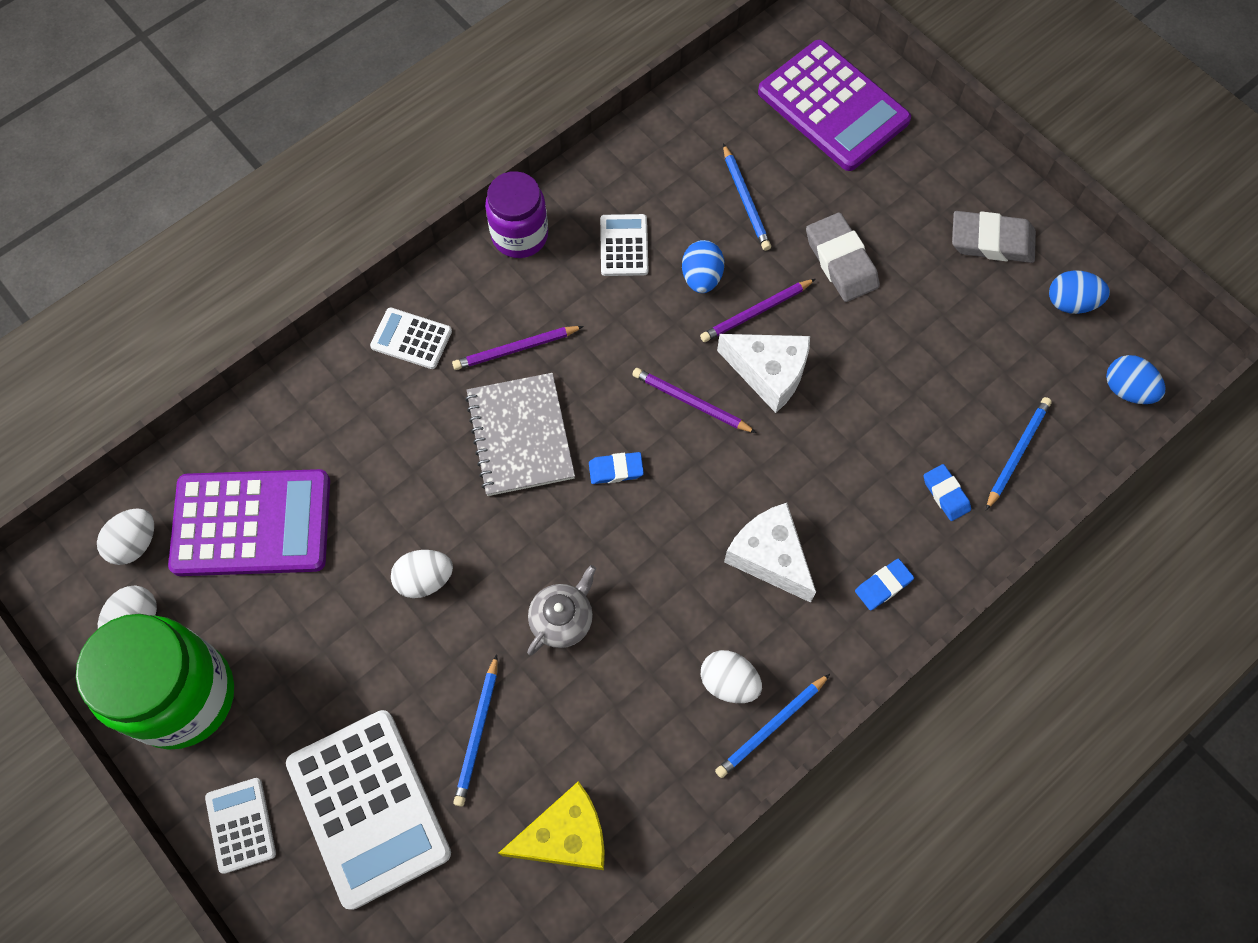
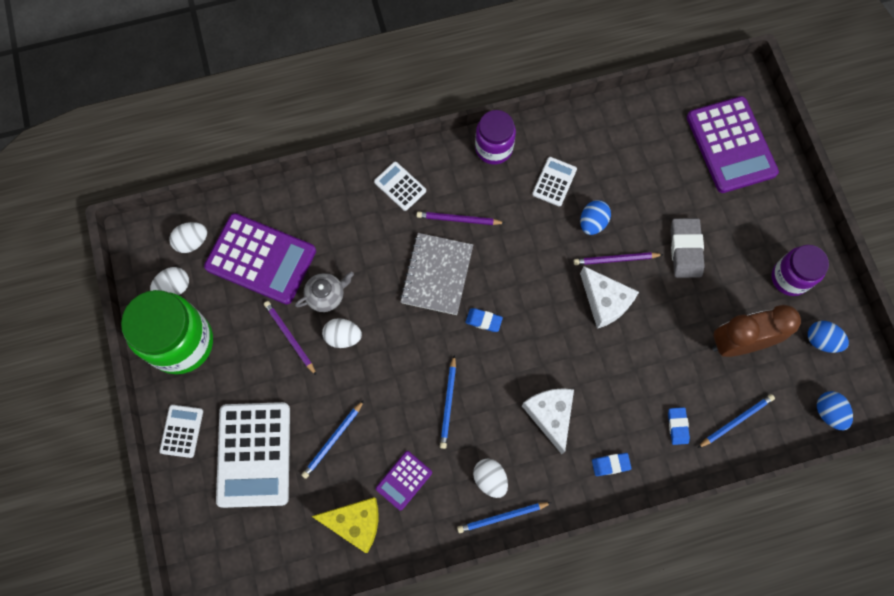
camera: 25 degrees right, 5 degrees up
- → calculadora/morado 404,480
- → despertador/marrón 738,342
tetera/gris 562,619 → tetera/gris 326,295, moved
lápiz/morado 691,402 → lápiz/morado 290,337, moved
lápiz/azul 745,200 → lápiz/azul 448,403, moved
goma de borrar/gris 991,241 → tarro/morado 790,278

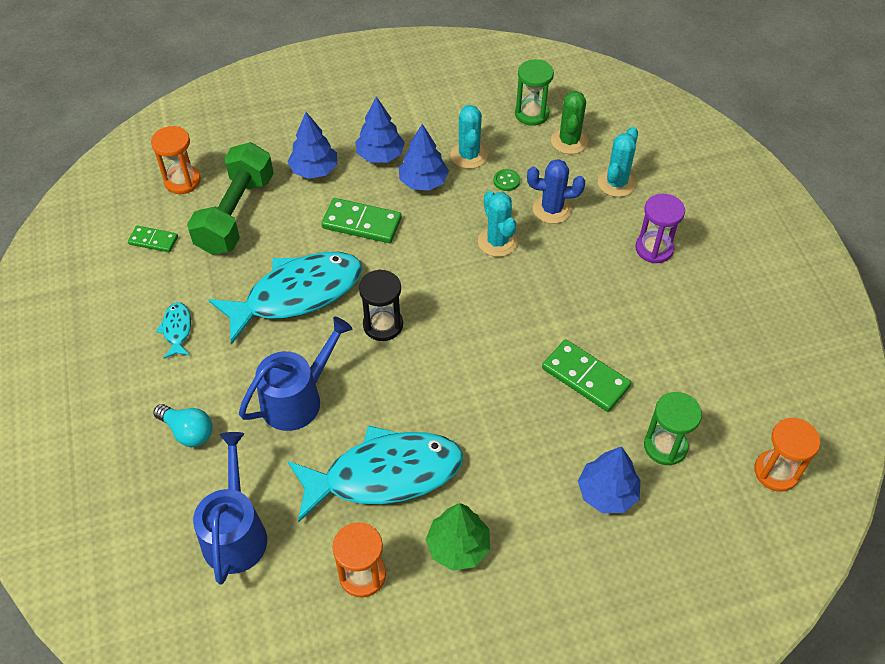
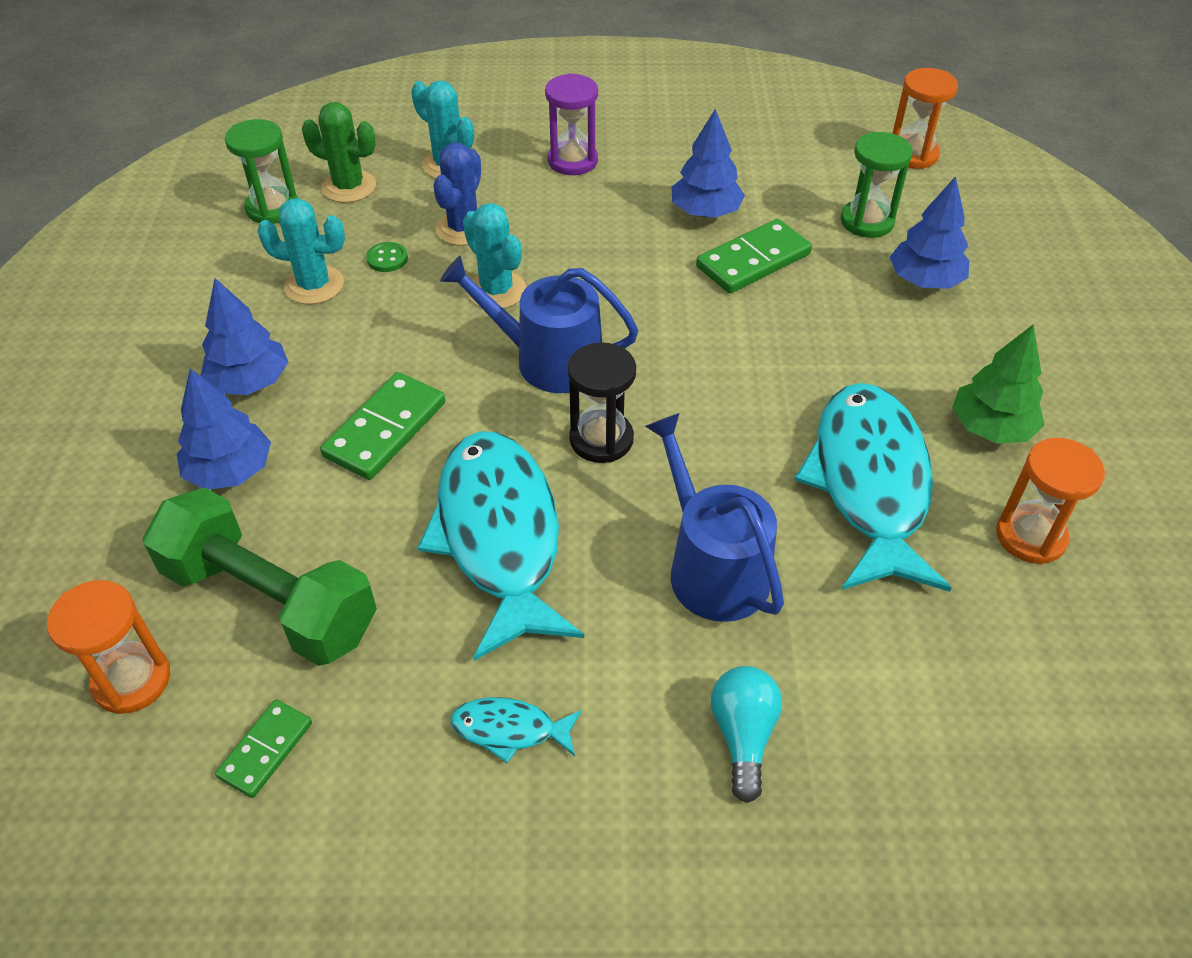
camera: 75 degrees left, 5 degrees down
regadera/azul 235,533 → regadera/azul 549,360, moved
árbol/azul 423,182 → árbol/azul 705,212, moved
bombilla/turquesa 188,431 → bombilla/turquesa 743,736, 45 degrees counterclockwise
cactus/turquesa 497,242 → cactus/turquesa 496,290, 60 degrees clockwise

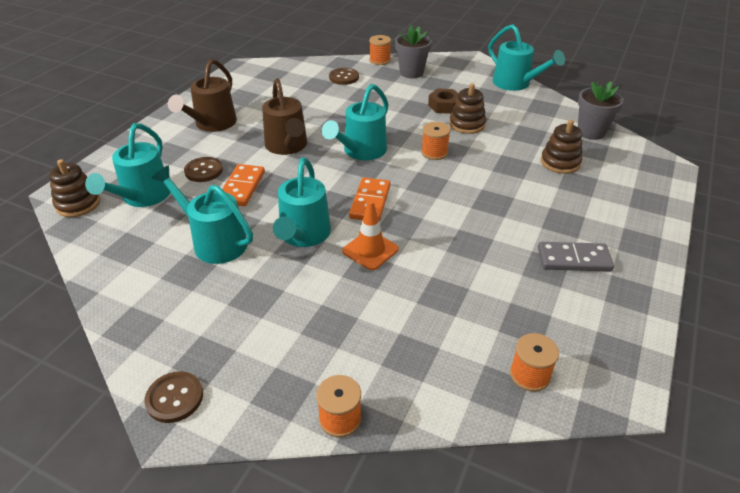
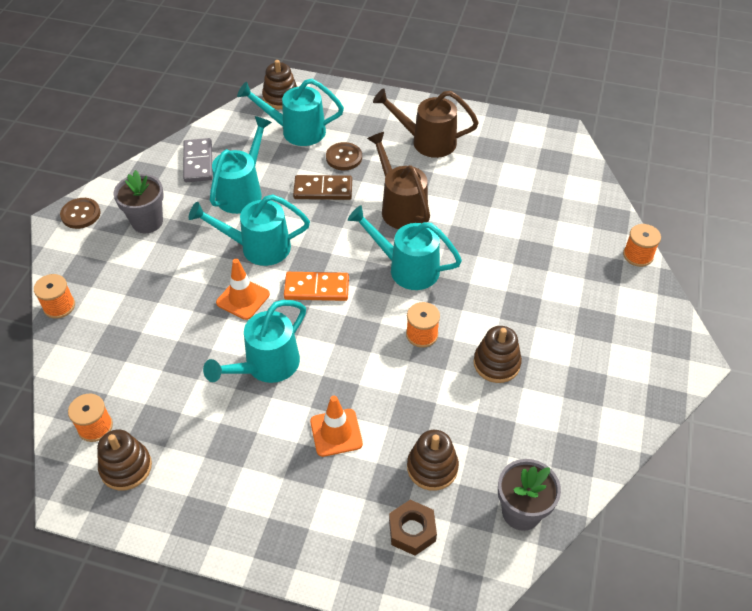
camera: 80 degrees right, 10 degrees up
botón/marrón 344,77 → -
- → juguete apilable/marrón 126,467
- → cono de tráfico/naranja 336,432
maceta/gris 411,73 → maceta/gris 147,222, moved
tuerca/marrón 444,106 → tuerca/marrón 412,531, moved
regadera/turquesa 516,84 → regadera/turquesa 266,366, moved
ficha de dominó/gris 574,259 → ficha de dominó/gris 198,162, moved
ficha de dominó/naranja 242,187 → ficha de dominó/marrón 323,190
regadera/marrón 287,147 → regadera/marrón 400,207, 90 degrees clockwise

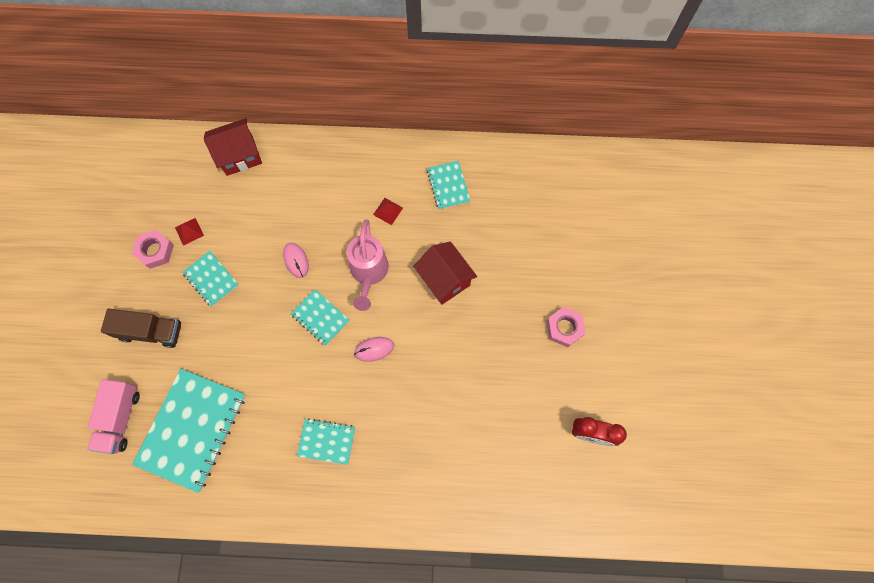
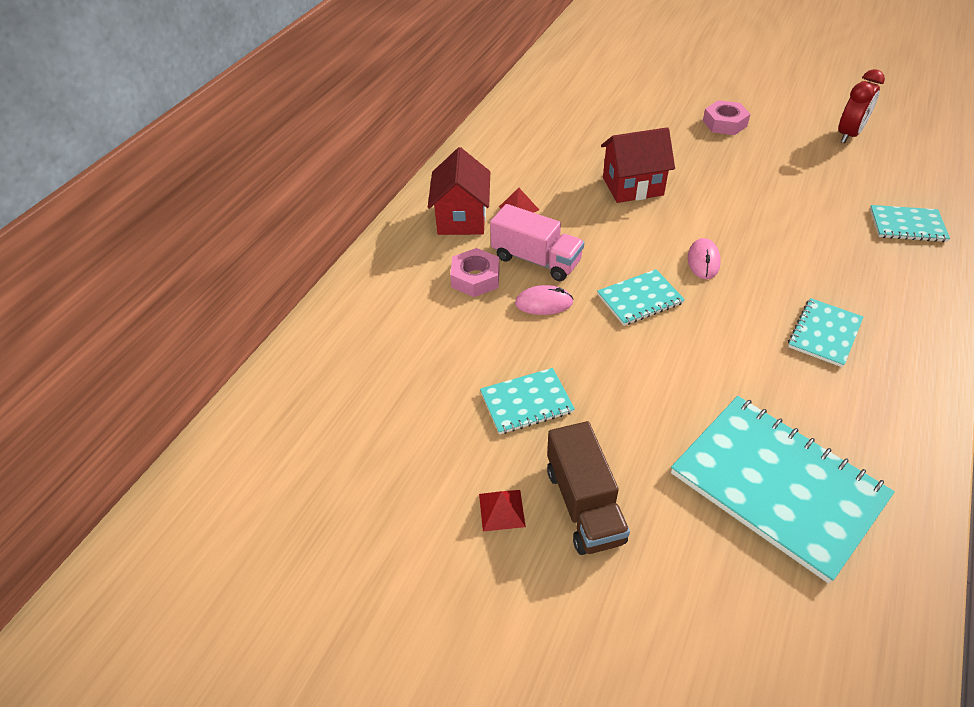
camera: 65 degrees left, 25 degrees down
regadera/rosa 369,273 → -
camión/rosa 120,418 → camión/rosa 536,260, moved
tuerca/rosa 155,251 → tuerca/rosa 475,278, moved
pirámide/rojo 189,231 → pirámide/rojo 502,510, moved
casa/rojo 239,156 → casa/rojo 461,218, moved
cuaderno/turquesa 448,186 → cuaderno/turquesa 907,225, moved
camión/marrón 151,331 → camión/marrón 584,505, 135 degrees clockwise

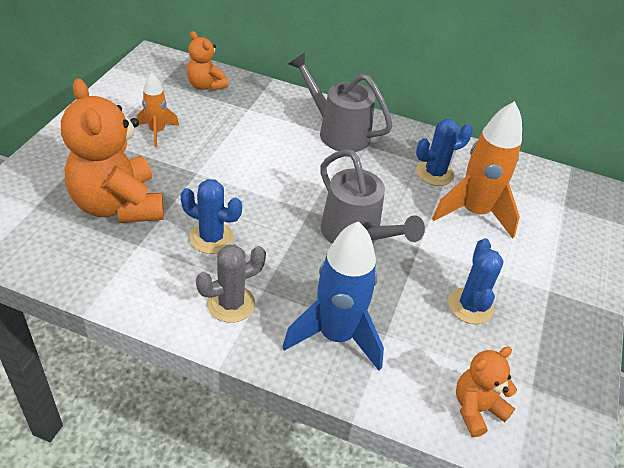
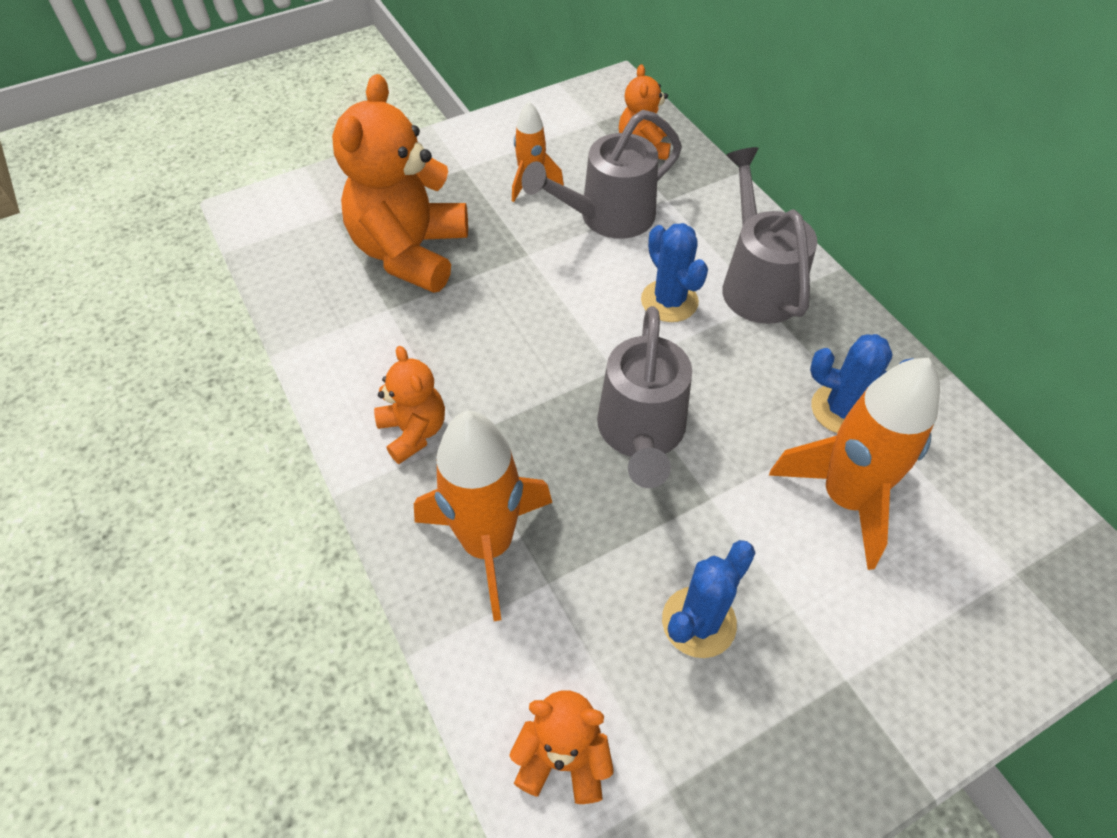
camera: 45 degrees right, 10 degrees up
- → regadera/gris 607,217
cactus/azul 211,238 → cactus/azul 669,301, moved
cactus/gris 231,304 → osito/naranja 413,431
cohete/azul 336,336 → cohete/naranja 488,544

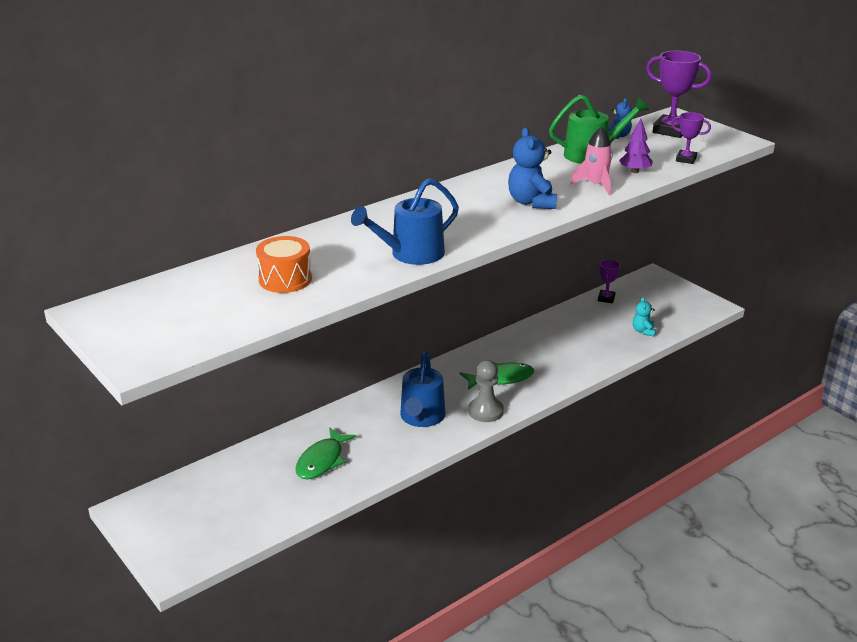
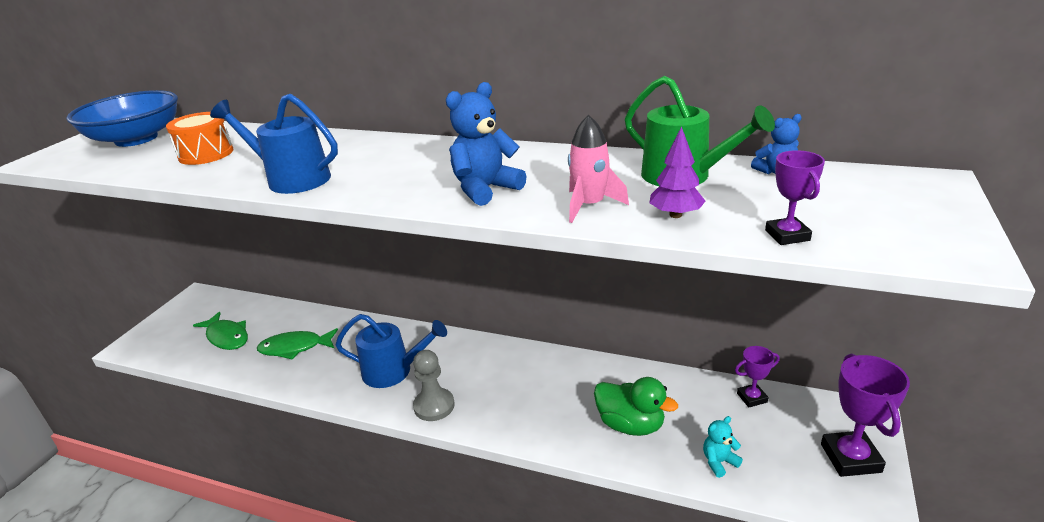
camera: 60 degrees right, 0 degrees up
- → cuenco/azul 136,139
- → pato/verde 630,425
pez/verde 501,378 → pez/verde 227,337, moved
trofeo/morado 671,130 → trofeo/morado 850,458, moved
regadera/azul 421,418 → regadera/azul 394,371, 150 degrees counterclockwise

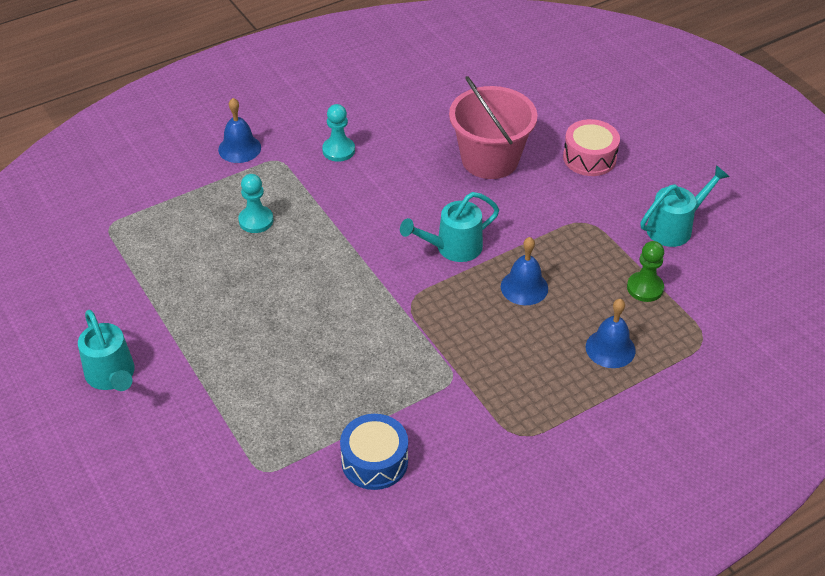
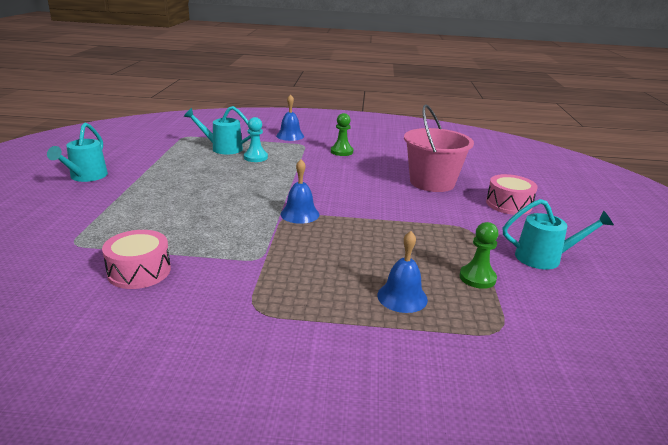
camera: 35 degrees right, 20 degrees down
regadera/turquesa 452,248 → regadera/turquesa 222,148, moved
campana/azul 524,287 → campana/azul 300,214, moved
peón/turquesa 338,150 → peón/verde 341,152
tambor/azul 374,461 → tambor/rosa 139,271

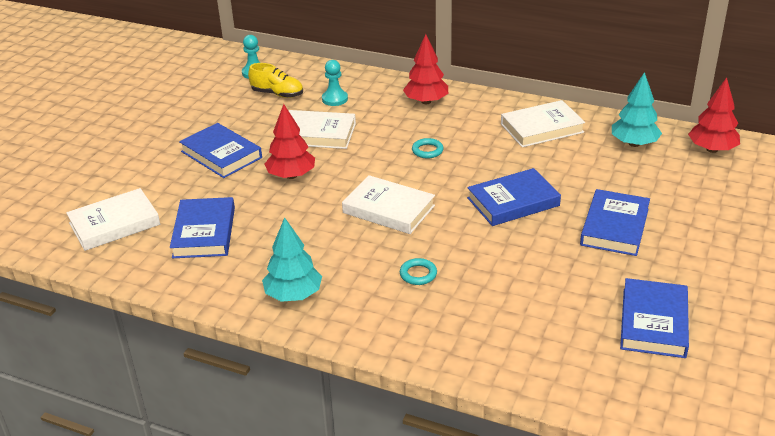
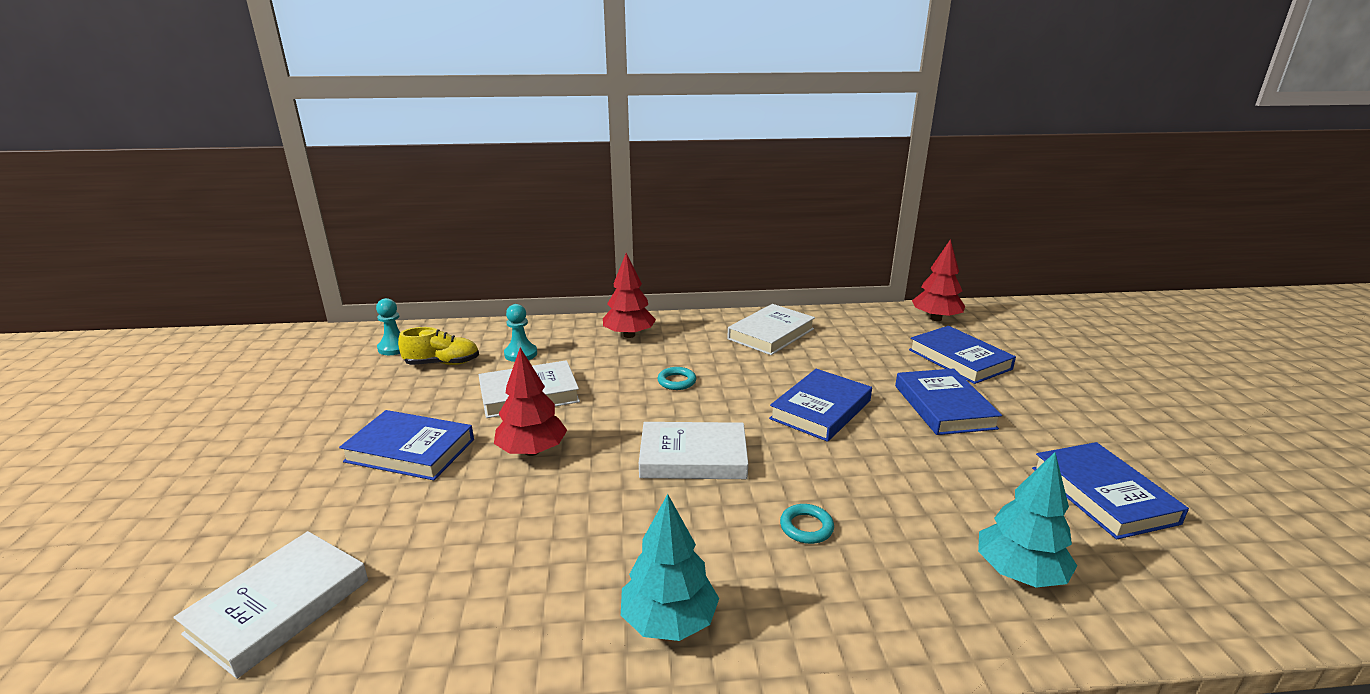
camera: 30 degrees left, 10 degrees down
libro/azul 204,232 → libro/azul 959,359, moved
árbol/turquesa 634,144 → árbol/turquesa 1019,573, moved

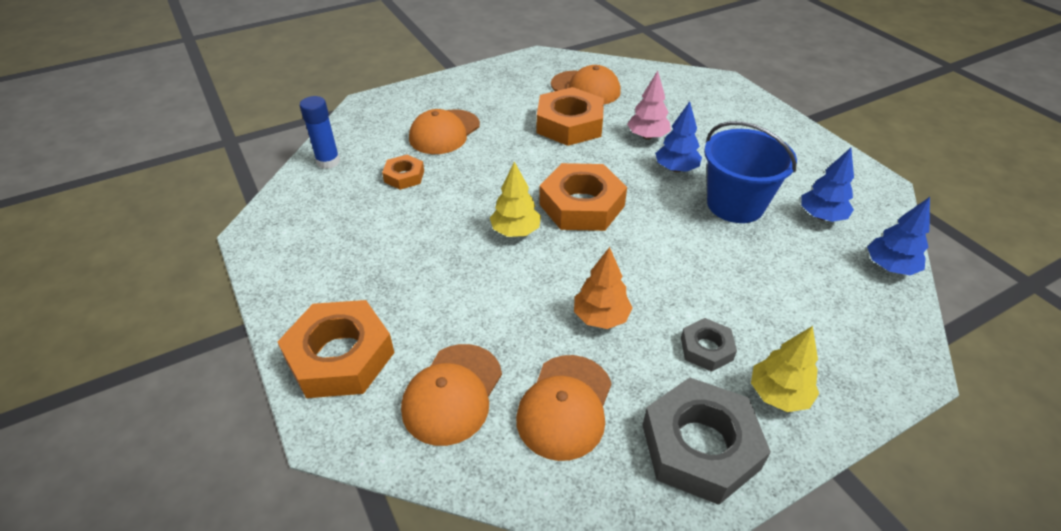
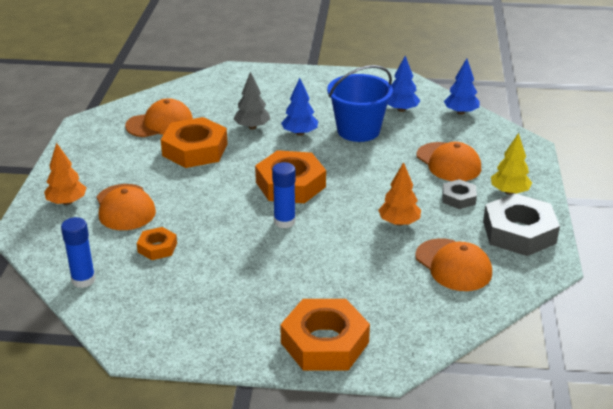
camera: 55 degrees left, 10 degrees down
- → árbol/naranja 67,202
gorra/naranja 452,394 → gorra/naranja 448,162, moved
árbol/amarillo 515,231 → barra de pegamento/azul 284,221
árbol/rosa 647,136 → árbol/gris 252,127

